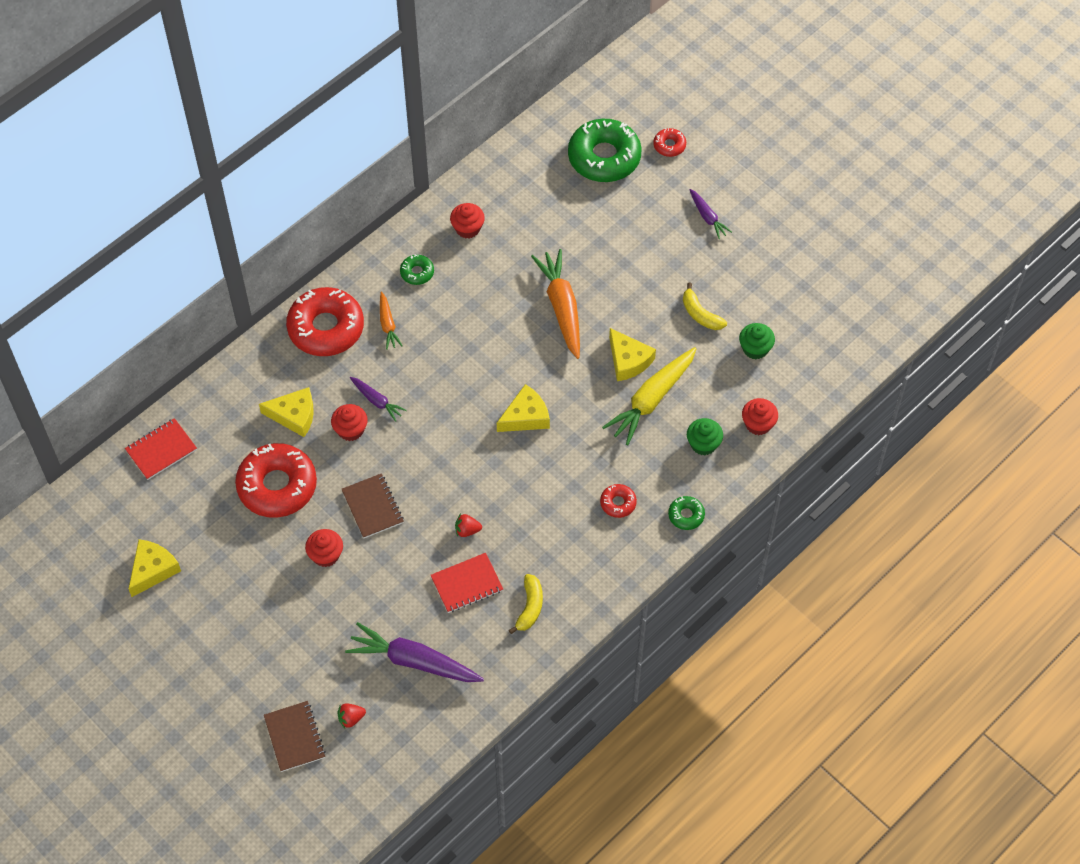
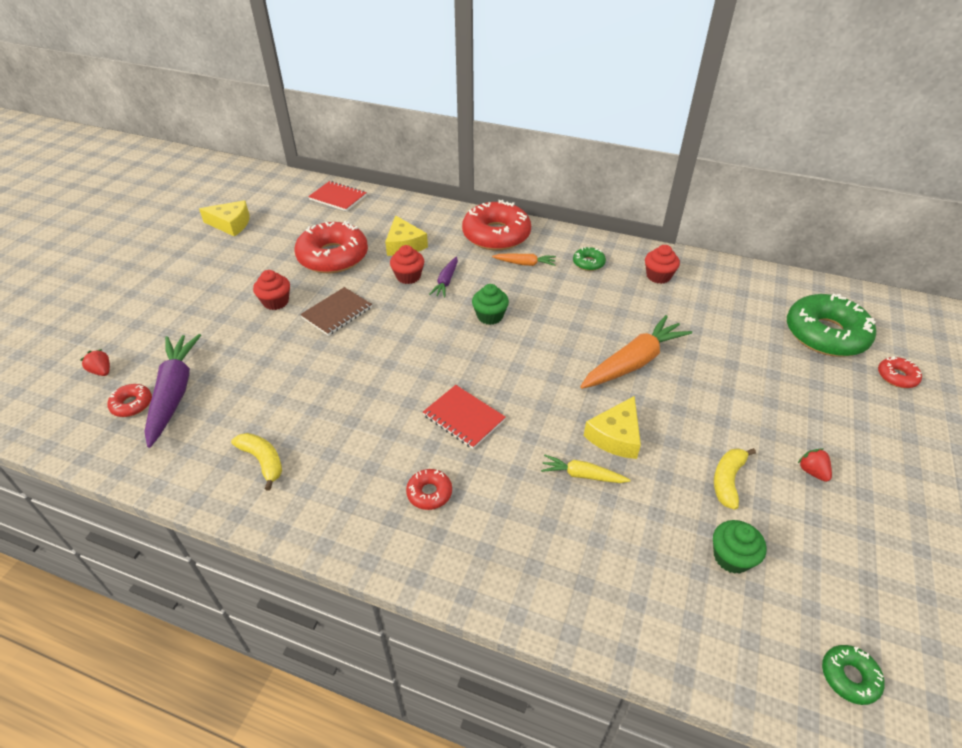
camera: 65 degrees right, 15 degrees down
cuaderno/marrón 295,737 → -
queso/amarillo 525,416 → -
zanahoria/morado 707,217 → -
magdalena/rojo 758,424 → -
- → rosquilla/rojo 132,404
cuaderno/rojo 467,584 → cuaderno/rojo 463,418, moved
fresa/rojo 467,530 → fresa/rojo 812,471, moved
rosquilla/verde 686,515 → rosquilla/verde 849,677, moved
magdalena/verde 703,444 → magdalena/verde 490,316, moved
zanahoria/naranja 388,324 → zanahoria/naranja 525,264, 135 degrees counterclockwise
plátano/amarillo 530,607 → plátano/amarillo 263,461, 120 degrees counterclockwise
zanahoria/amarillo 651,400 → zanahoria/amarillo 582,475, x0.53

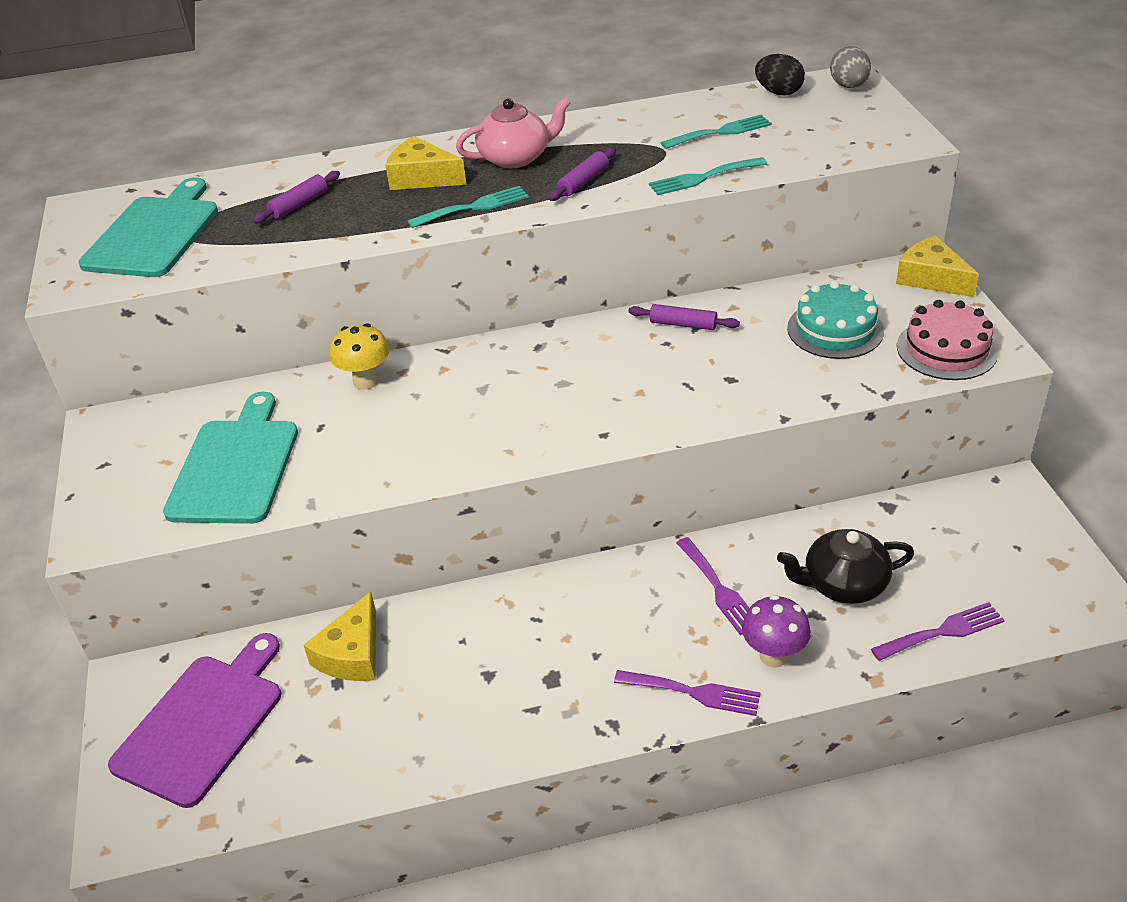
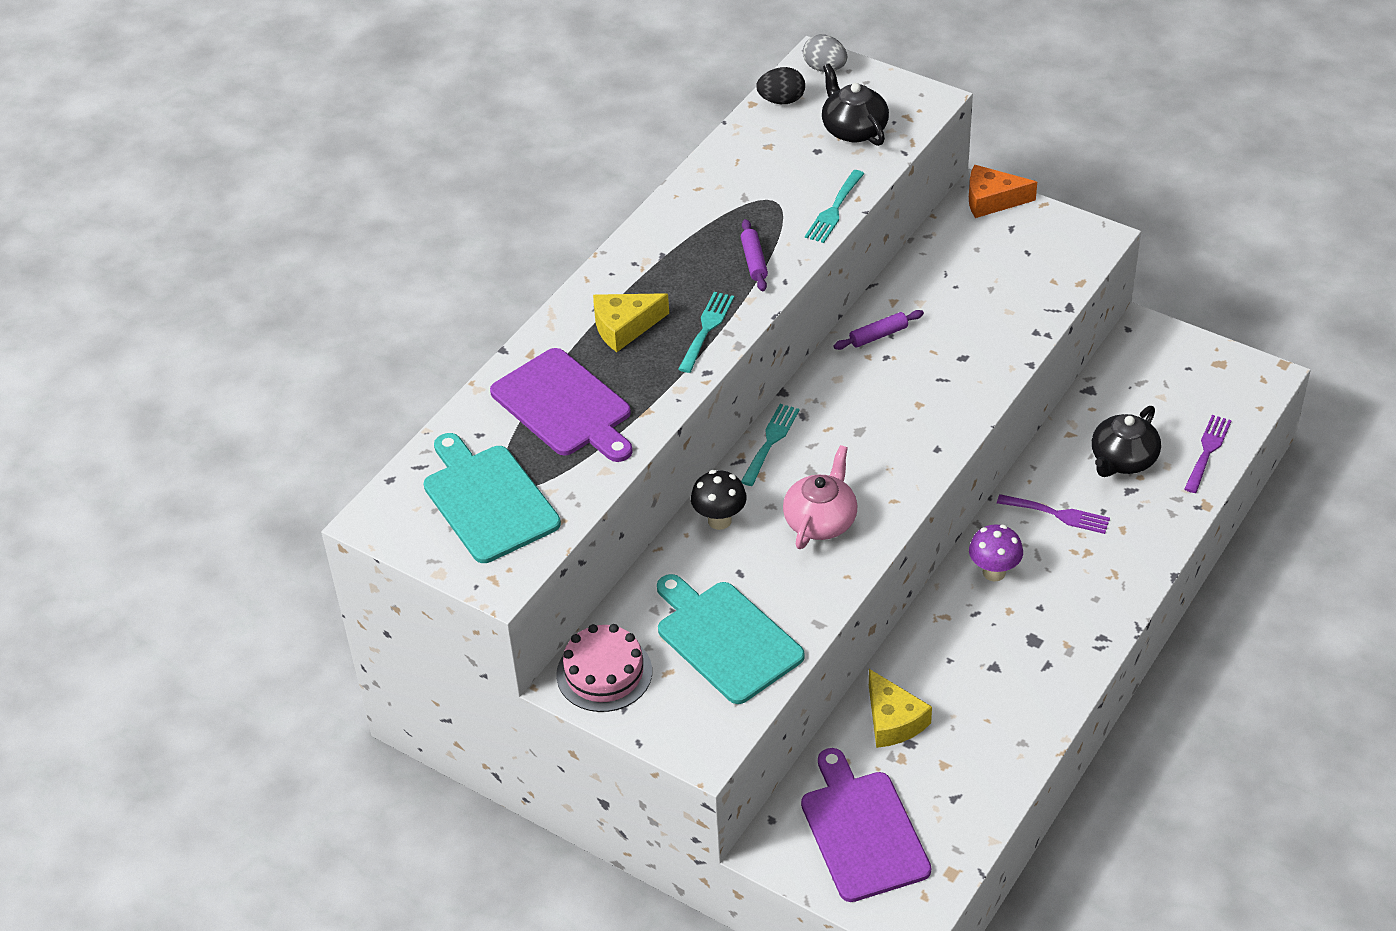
camera: 45 degrees left, 5 degrees up
tenedor/morado 694,692 → -
tarta/turquesa 835,329 → -
- → tetera/negro 853,129
tetera/rosa 516,157 → tetera/rosa 821,520, moved
tenedor/turquesa 721,132 → tenedor/turquesa 771,441, moved
seta/morado 773,655 → seta/morado 994,572, moved
tarta/rosa 946,349 → tarta/rosa 604,673, moved
rodillo/morado 299,204 → tabla de cortar/morado 564,406
seta/amarillo 366,381 → seta/negro 719,520
queso/amarillo 931,278 → queso/naranja 992,200

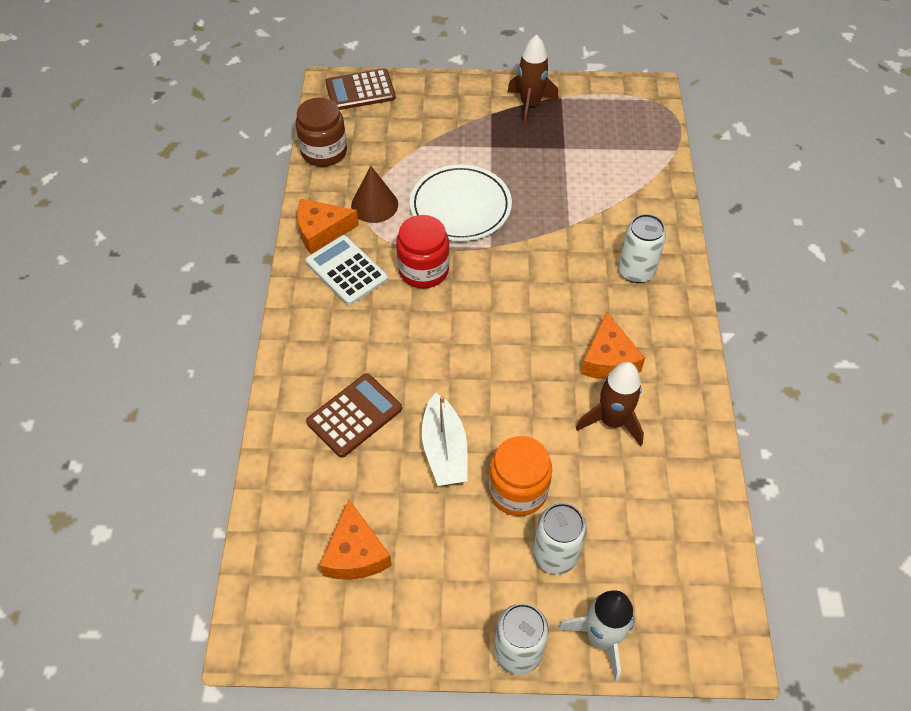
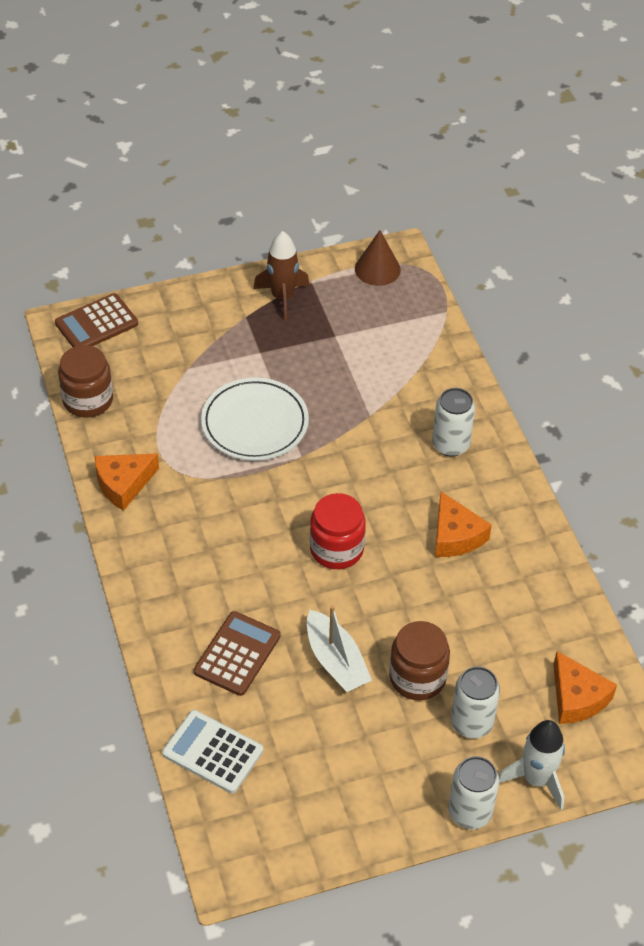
camera: 20 degrees left, 5 degrees down
cohete/marrón 612,421 → -
calculadora/blanco 346,270 → calculadora/blanco 213,752, moved
queso/naranja 355,553 → queso/naranja 577,698, moved
cono/marrón 374,205 → cono/marrón 377,269, moved
tarro/rojo 423,270 → tarro/rojo 336,549, moved
tarro/naranja 518,490 → tarro/marrón 417,677

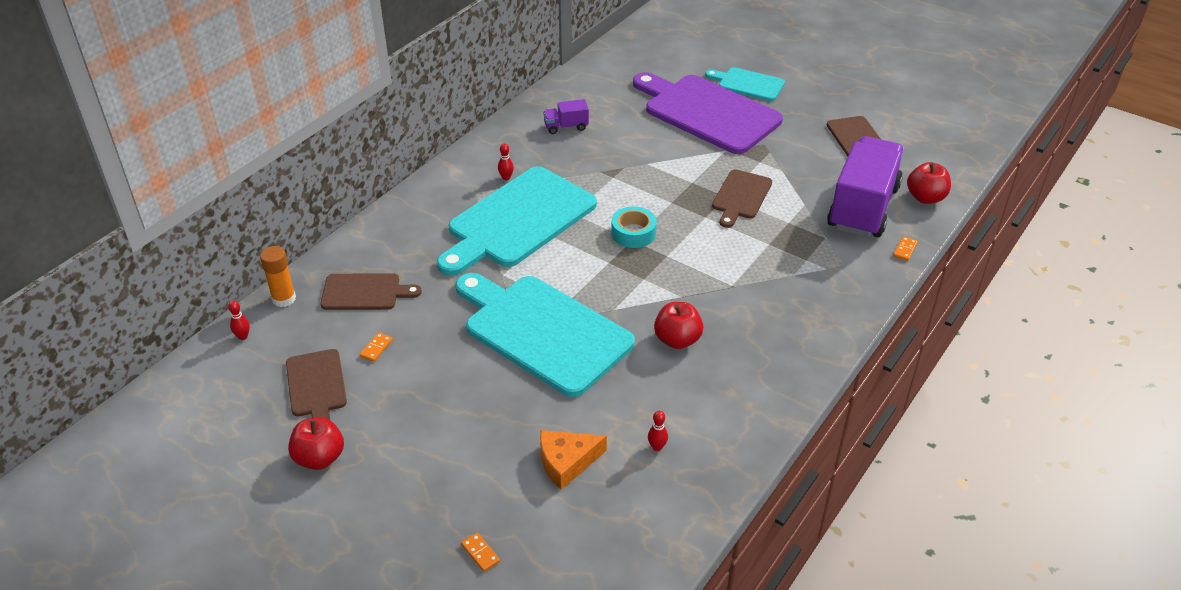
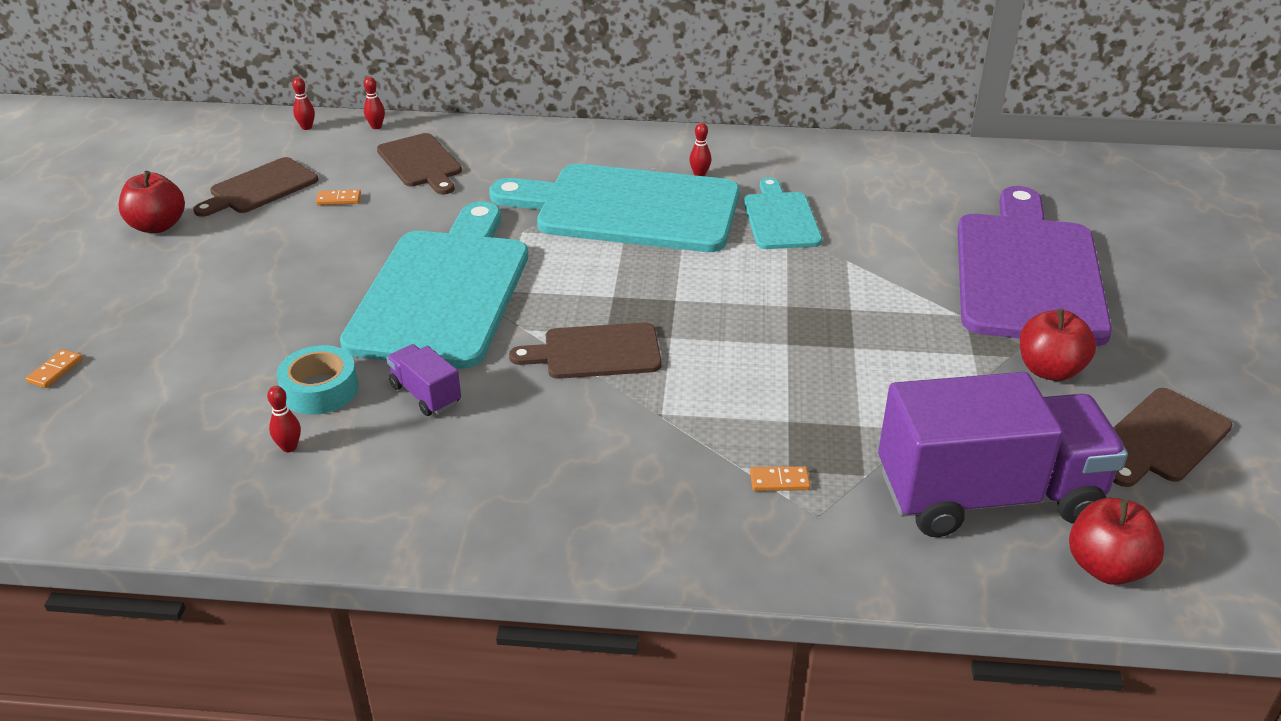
camera: 60 degrees right, 5 degrees down
queso/naranja 567,462 → -
camión/morado 566,127 → camión/morado 425,394, moved
cinta adhesiva/turquesa 633,233 → cinta adhesiva/turquesa 320,390, moved
manzana/rojo 677,340 → manzana/rojo 1049,370, moved
tabla de cortar/turquesa 748,84 → tabla de cortar/turquesa 780,218, moved
tabla de cortar/marrón 741,197 → tabla de cortar/marrón 596,352, moved
ficha de dominó/naranja 905,250 → ficha de dominó/naranja 779,481, moved
barra de pegamento/naranja 284,299 → bolo/rojo 376,127

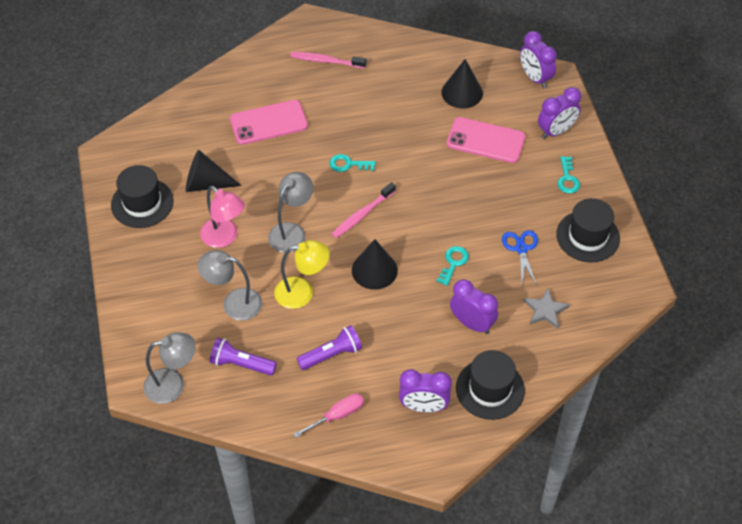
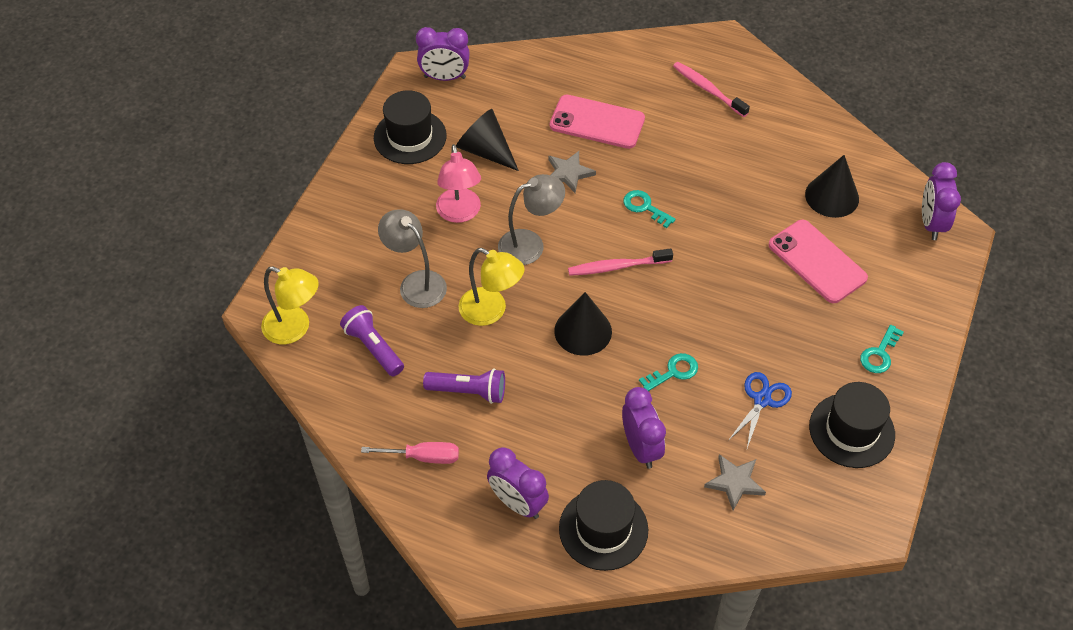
camera: 35 degrees right, 0 degrees up
- → estrella/gris 568,173
despertador/morado 556,131 → despertador/morado 445,77, moved
lámpara/gris 173,384 → lámpara/amarillo 295,329

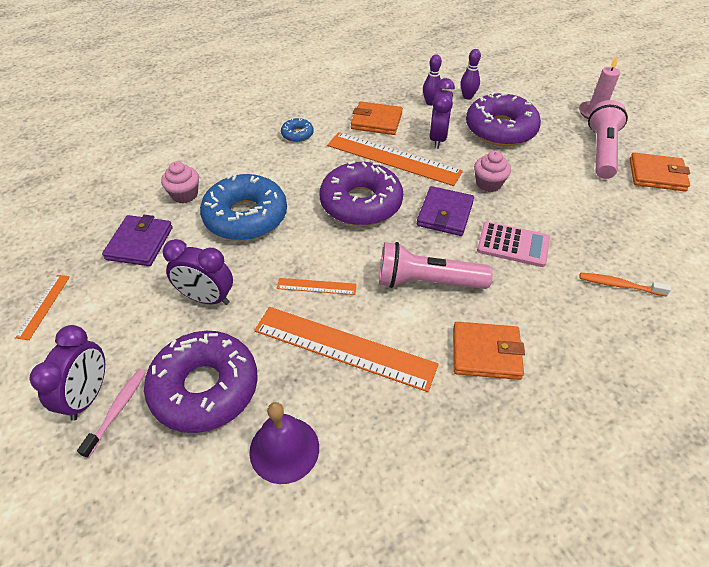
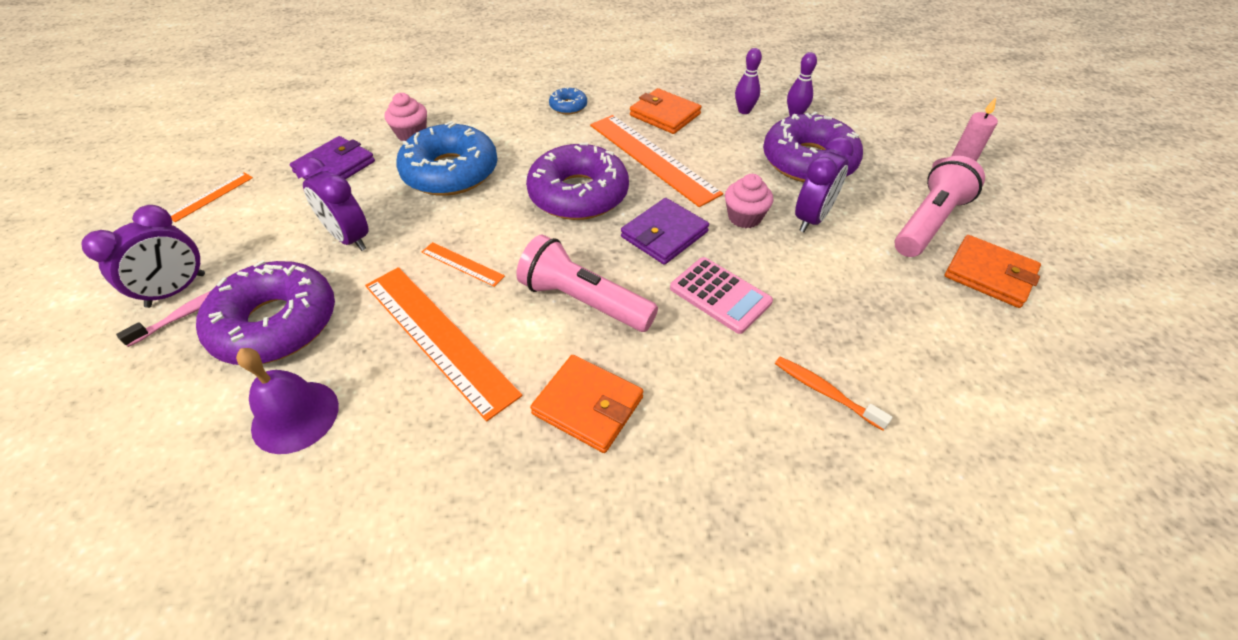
camera: 25 degrees right, 0 degrees up
despertador/morado 438,138 → despertador/morado 812,218, moved

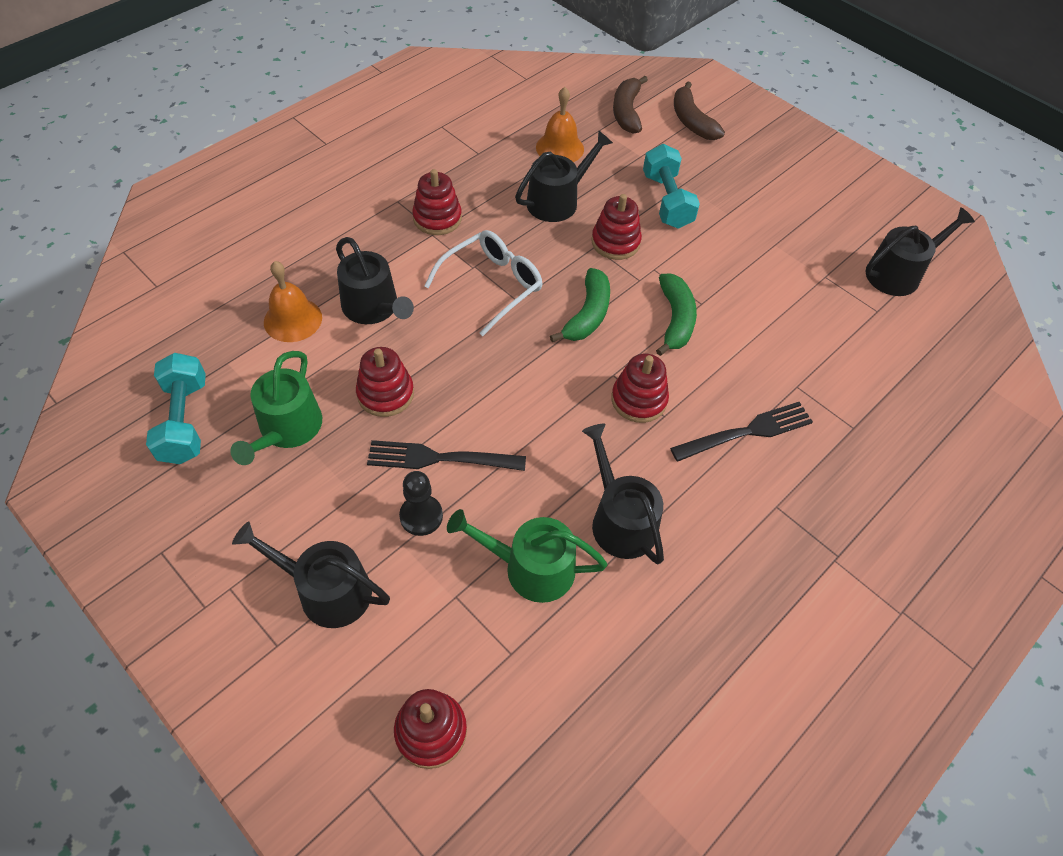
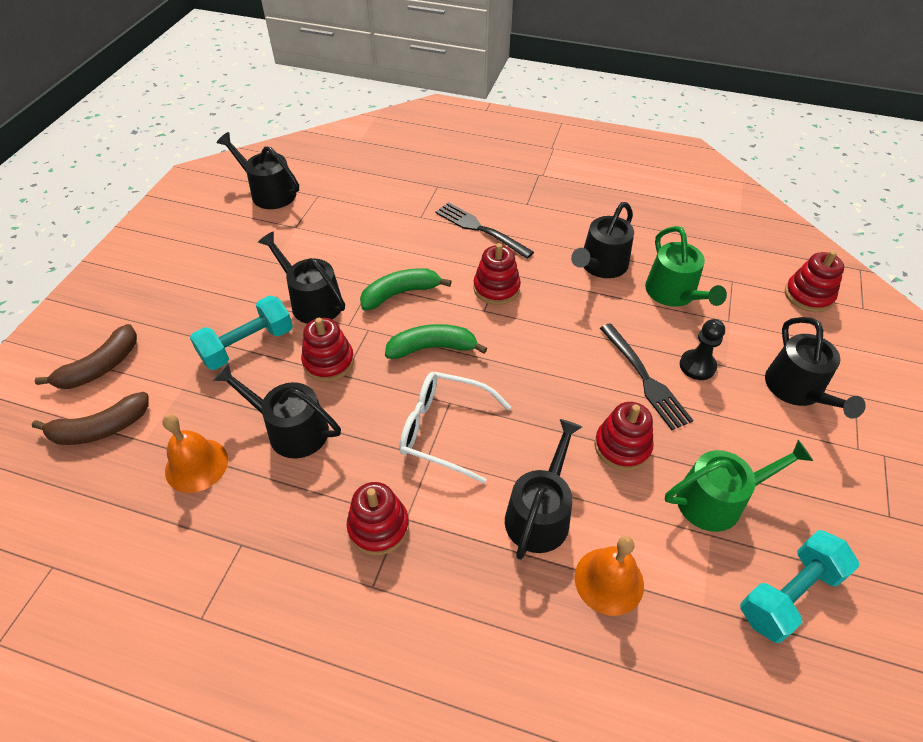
camera: 115 degrees left, 5 degrees down
- → regadera/negro 312,302

